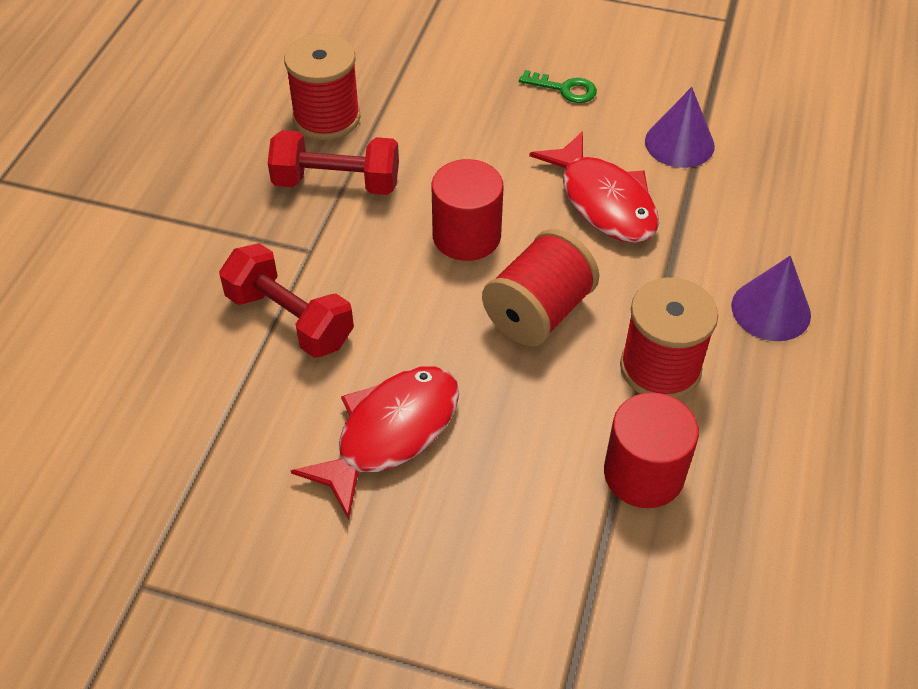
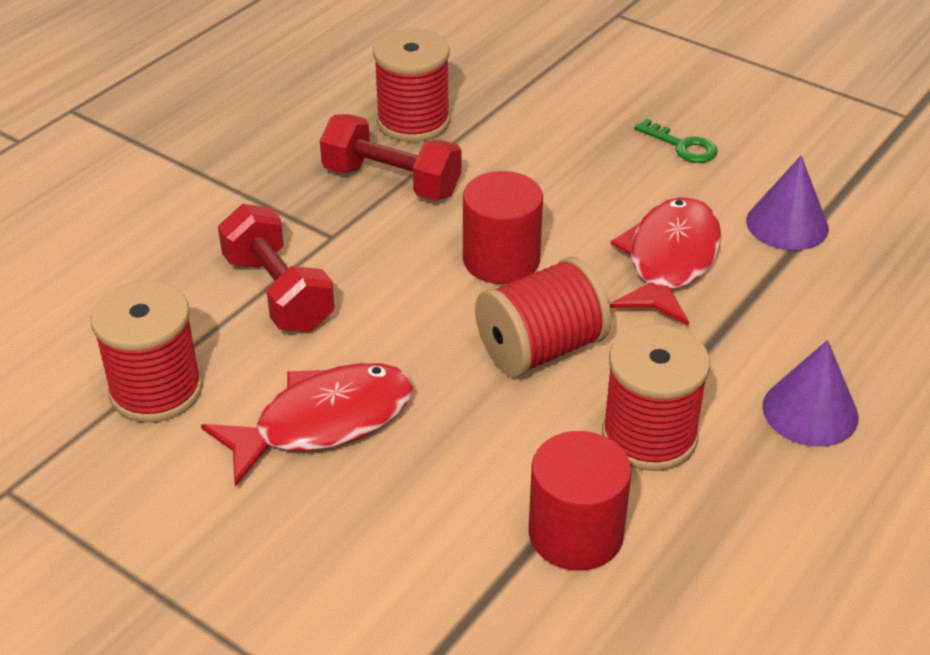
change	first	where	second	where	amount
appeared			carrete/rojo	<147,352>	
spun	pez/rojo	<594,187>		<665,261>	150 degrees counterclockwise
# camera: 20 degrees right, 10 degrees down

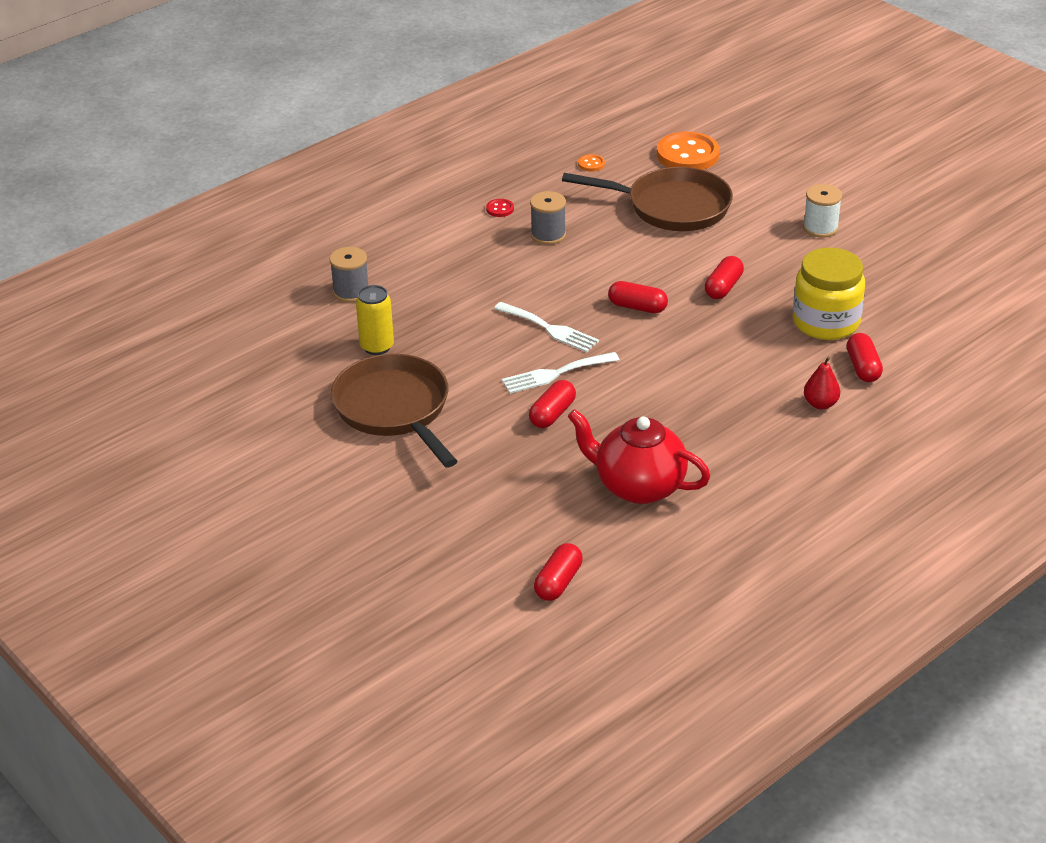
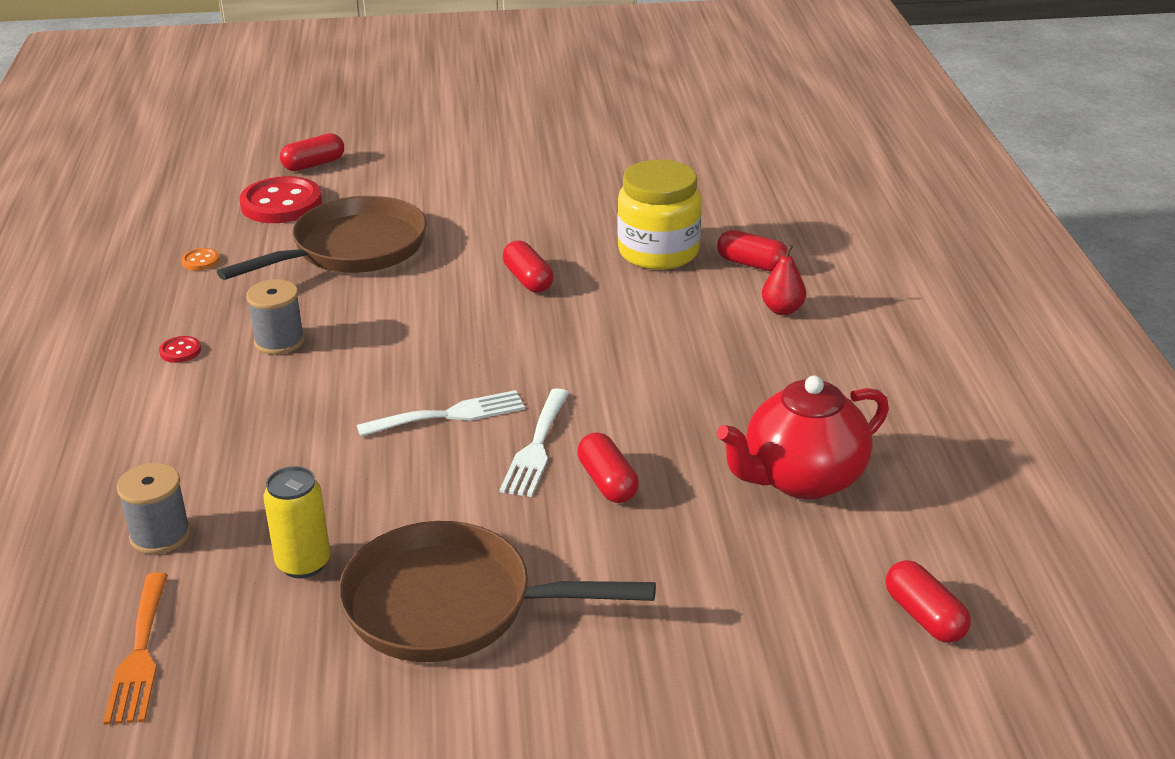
change	first	where	second	where	amount
appeared			tenedor/naranja	<136,648>	
colour	botón/naranja	<688,151>	botón/rojo	<280,199>	
relocated	cápsula/rojo	<638,297>		<312,152>	
missing	carrete/blanco	<822,211>			
# camera: 55 degrees left, 5 degrees down

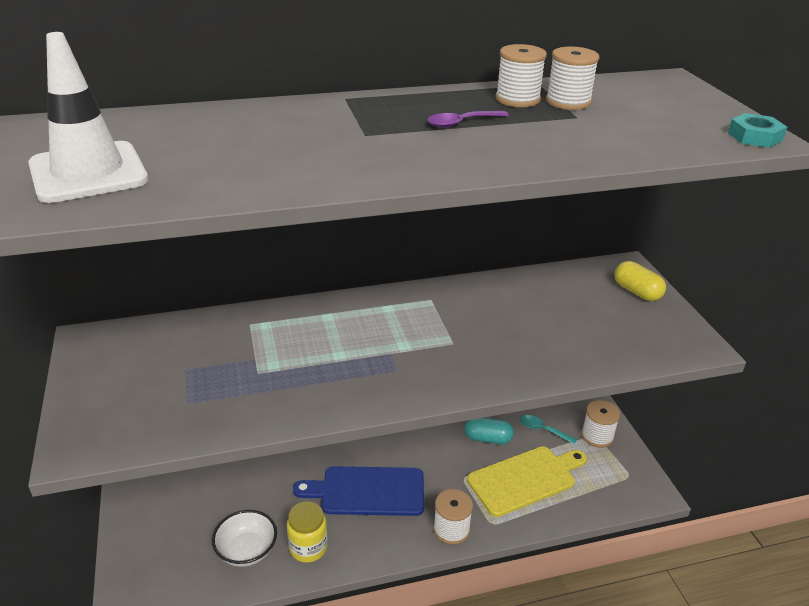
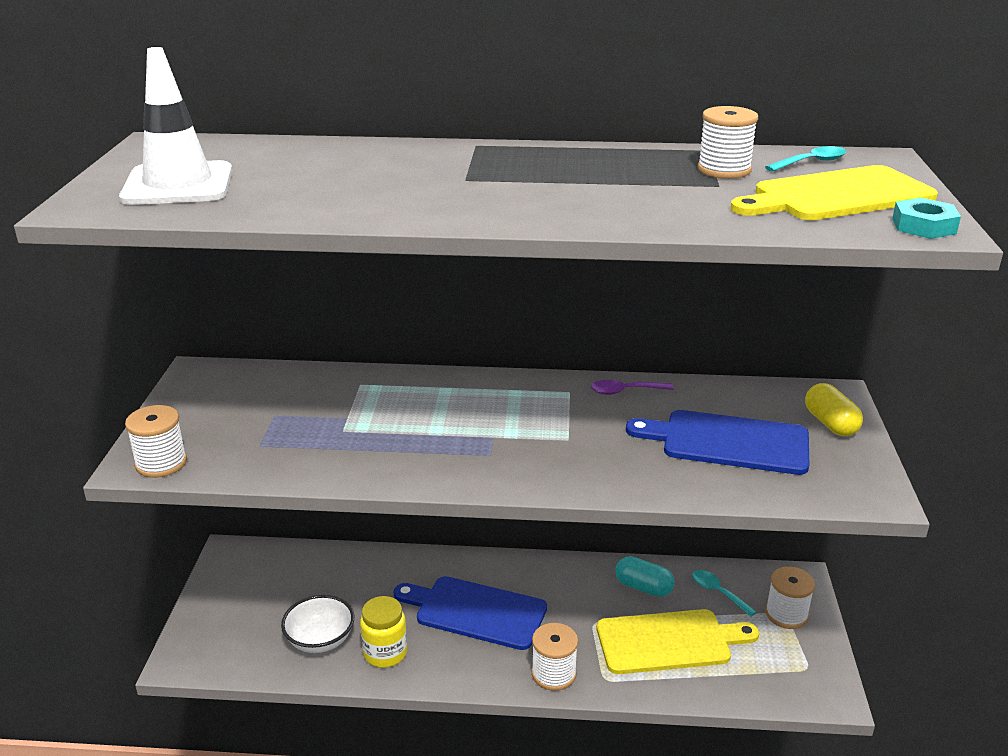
change	first	where	second	where	amount
relocated	carrete/blanco	<521,75>		<156,441>	
relocated	cuchara/morado	<468,119>		<632,387>	
appeared			tabla de cortar/azul	<717,442>	
appeared			tabla de cortar/amarillo	<834,192>	
appeared			cuchara/turquesa	<806,159>	
# camera: 20 degrees right, 5 degrees down

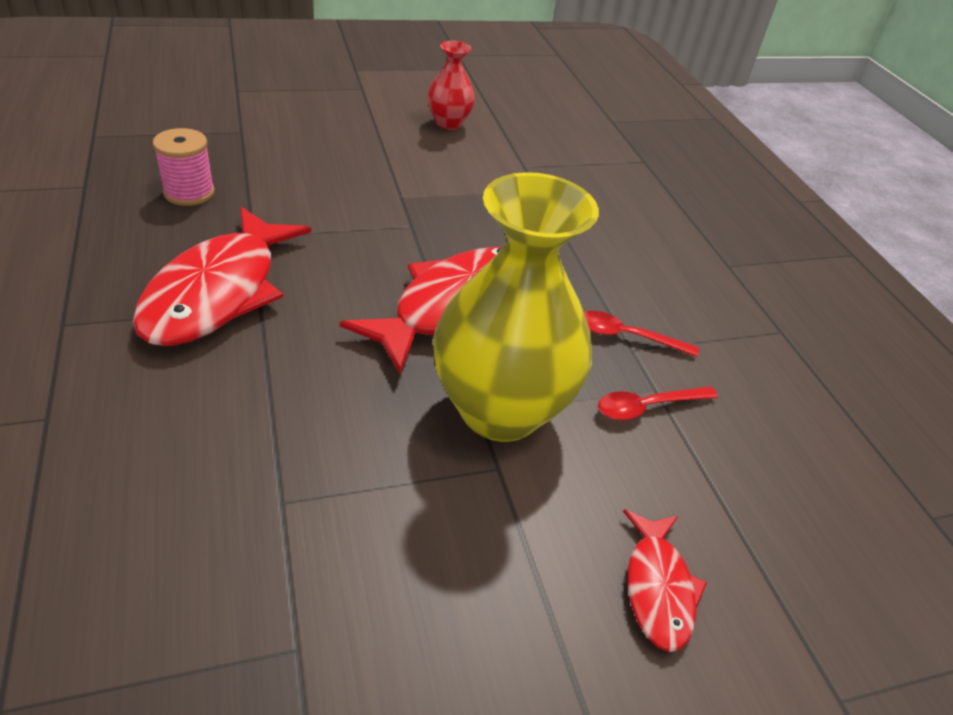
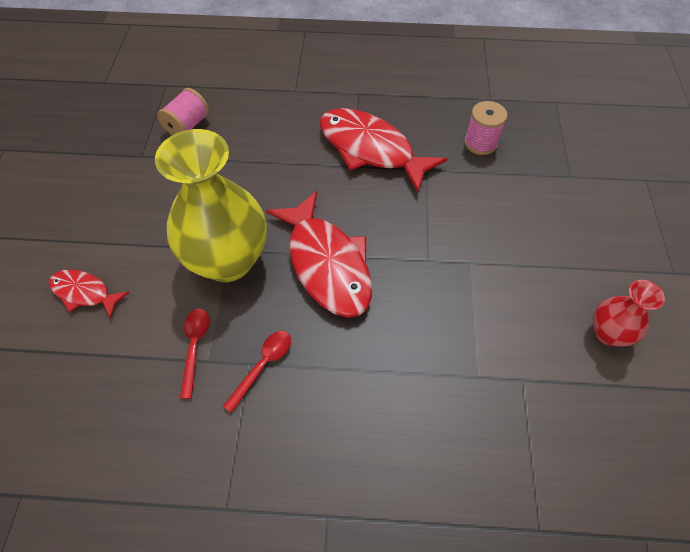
change	first	where	second	where	amount
appeared			carrete/rosa	<183,111>	
# camera: 115 degrees right, 15 degrees up

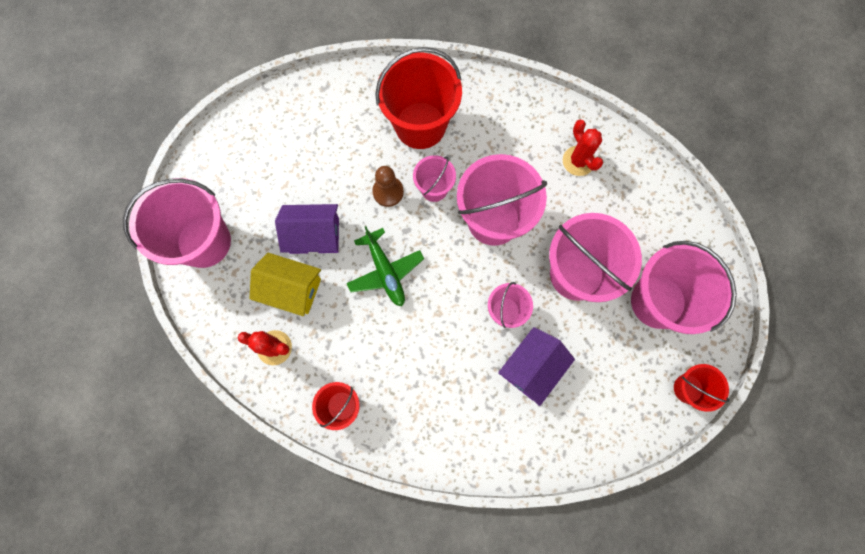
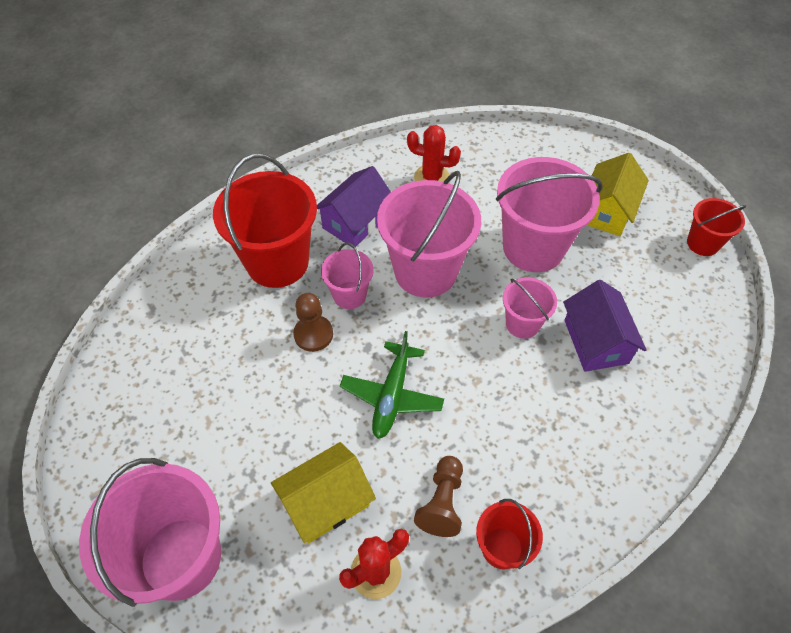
change	first	where	second	where	amount
relocated	casa/morado	<307,229>		<354,207>	
spun	avión/verde	<385,266>		<392,385>	90 degrees clockwise
appeared			peón/marrón	<438,496>	
exchanged	balde/rosa	<684,287>	casa/amarillo	<618,194>	
# camera: 50 degrees left, 20 degrees down

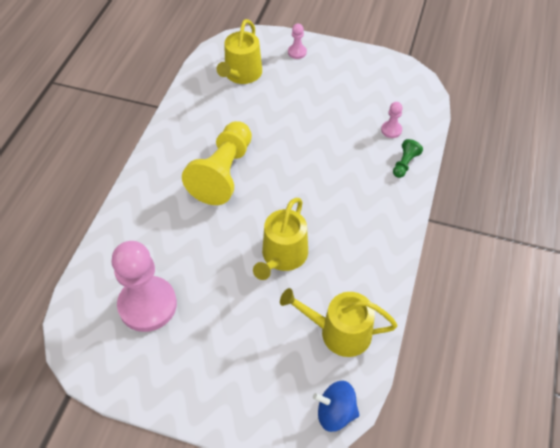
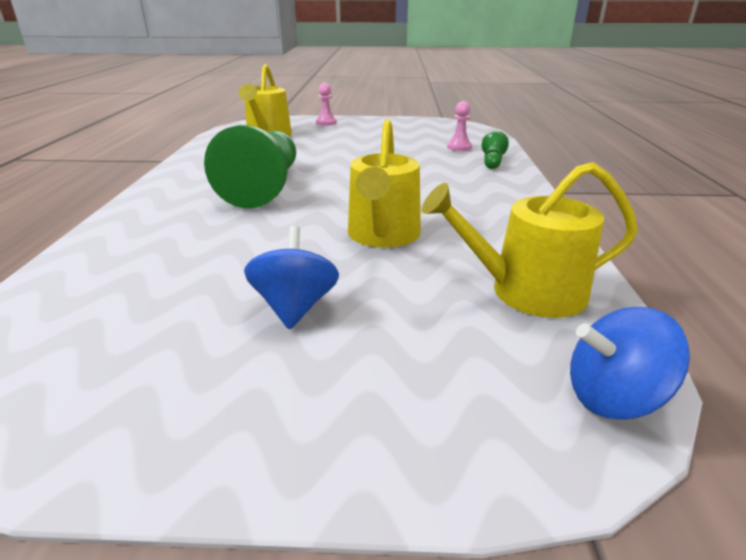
change	first	where	second	where	amount
colour	peón/amarillo	<217,163>	peón/verde	<250,167>	
appeared			peonza/azul	<291,277>	
missing	peón/rosa	<144,286>			
# camera: 15 degrees left, 25 degrees down

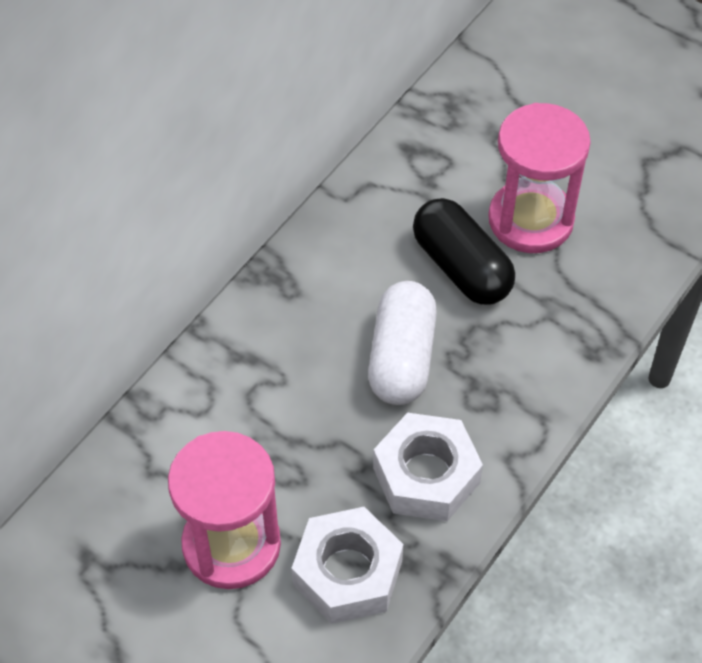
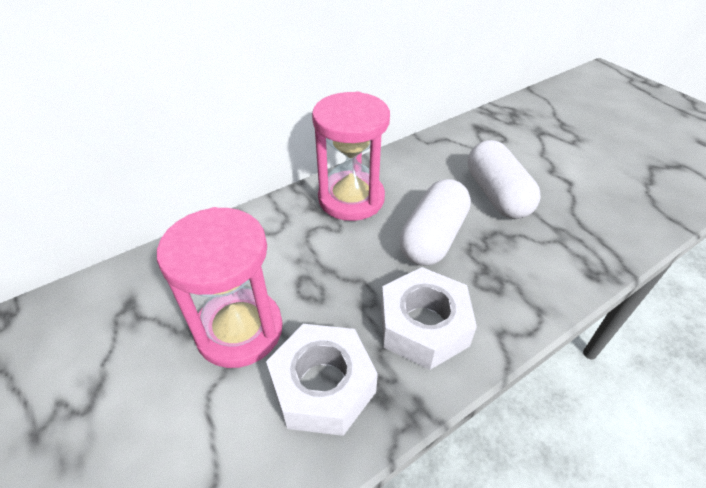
change	first	where	second	where	amount
relocated	reloj de arena/rosa	<539,178>		<351,156>	
colour	cápsula/negro	<464,251>	cápsula/blanco	<504,179>	
# camera: 20 degrees right, 10 degrees down

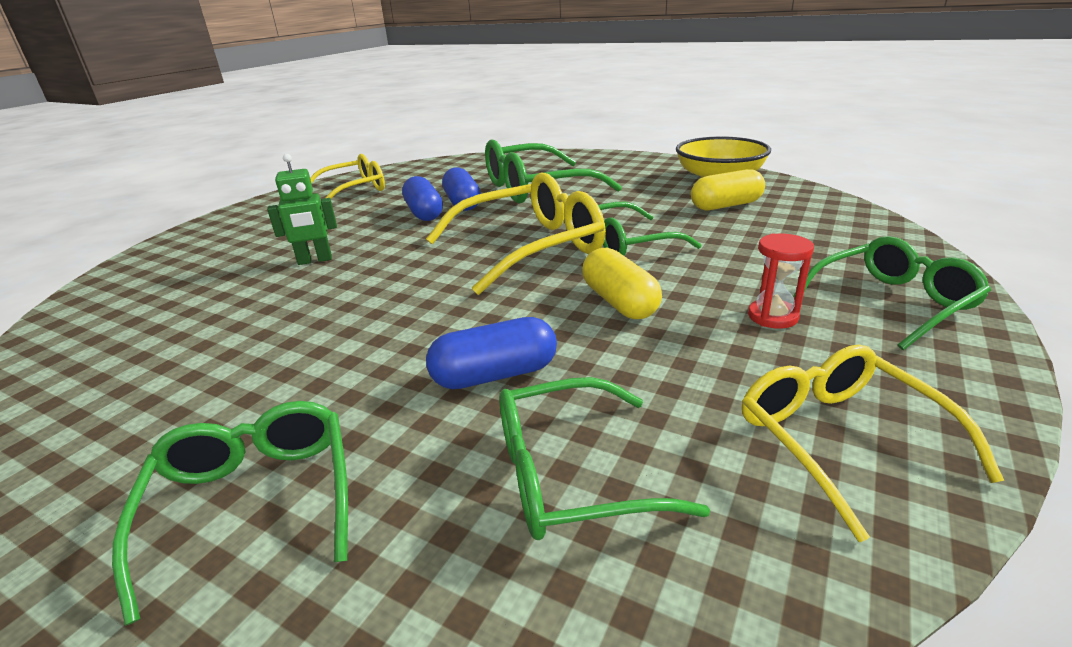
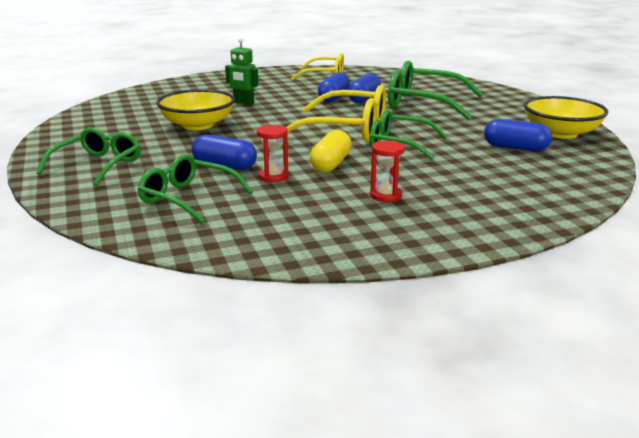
change	first	where	second	where	amount
appeared			cuenco/amarillo	<195,109>	
appeared			reloj de arena/rojo	<273,153>	
colour	cápsula/amarillo	<728,189>	cápsula/azul	<518,135>	
missing	gafas/amarillo	<873,443>			
missing	gafas/verde	<892,293>			
# camera: 40 degrees right, 5 degrees down

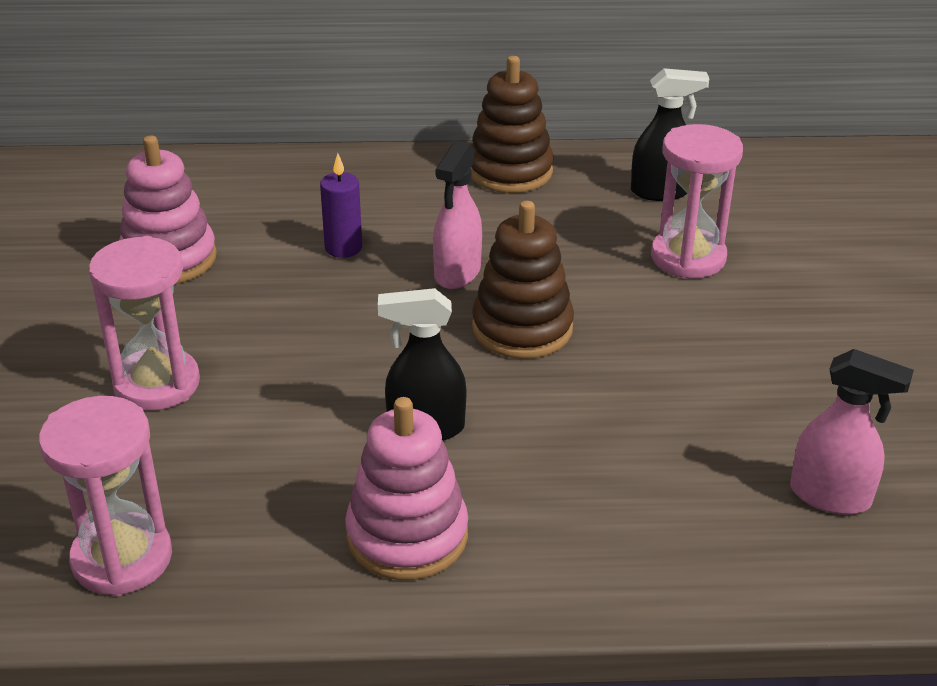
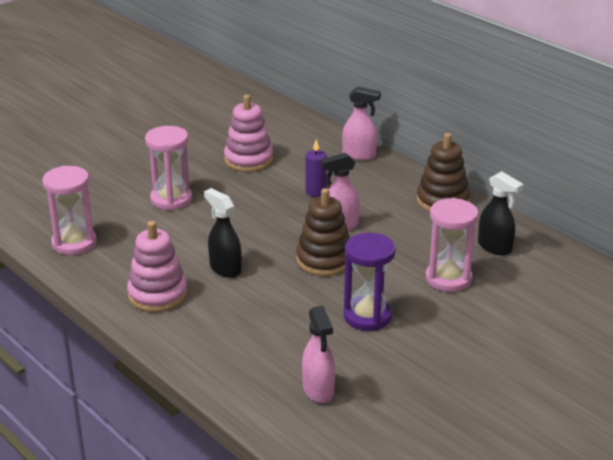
change	first	where	second	where	amount
appeared			pulverizador/rosa	<361,123>	
appeared			reloj de arena/morado	<370,282>	
# camera: 50 degrees right, 5 degrees down

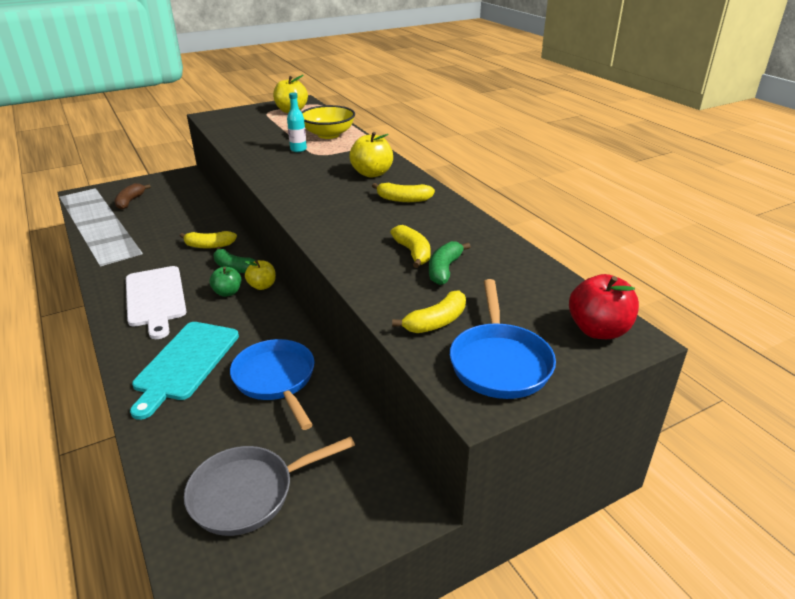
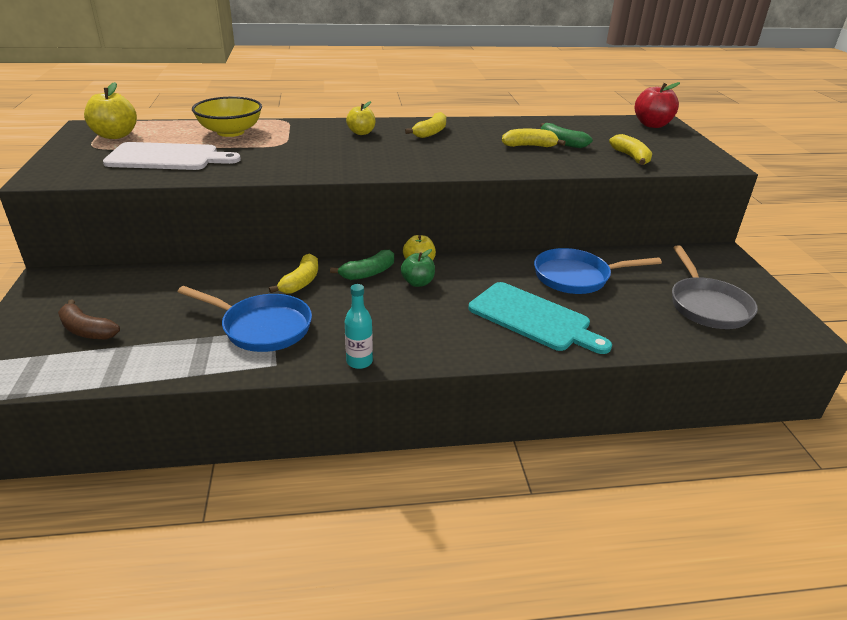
change	first	where	second	where	amount
relocated	tabla de cortar/blanco	<156,302>		<172,156>	
relocated	sartén/azul	<503,339>		<245,319>	
relocated	botella/turquesa	<297,122>		<359,326>	
size	manzana/amarillo	<371,155>		<361,118>	x0.65
# camera: 70 degrees left, 0 degrees up

